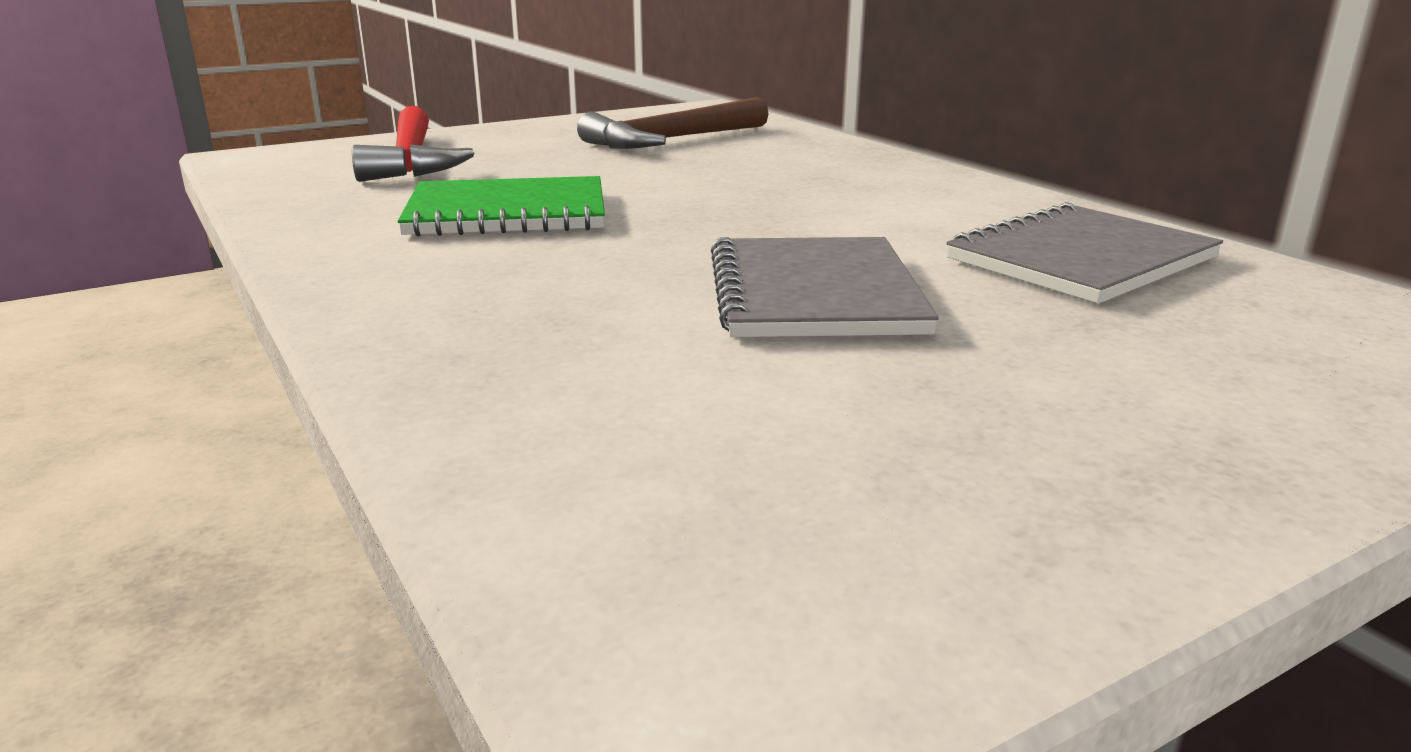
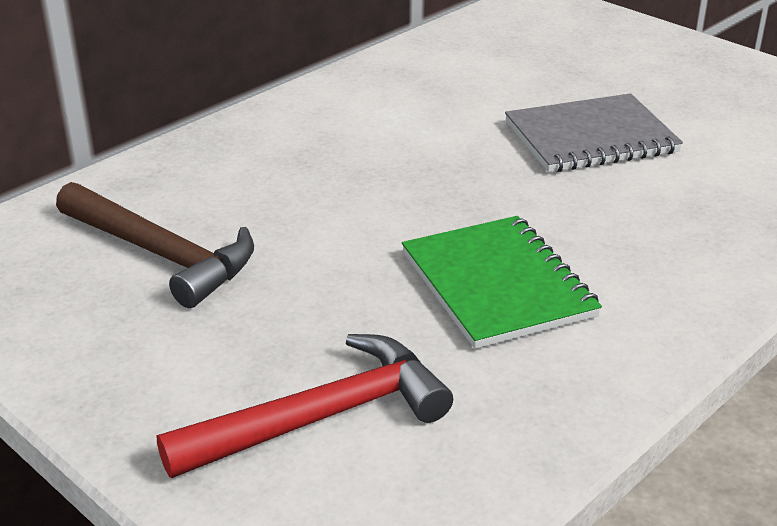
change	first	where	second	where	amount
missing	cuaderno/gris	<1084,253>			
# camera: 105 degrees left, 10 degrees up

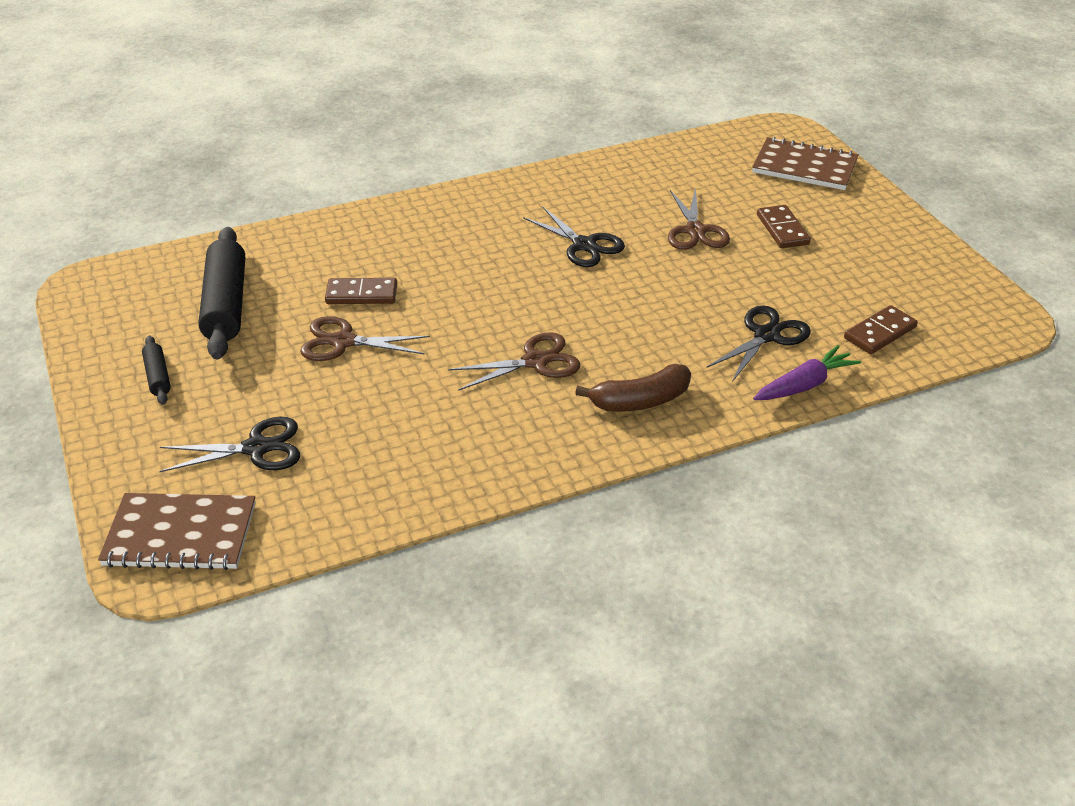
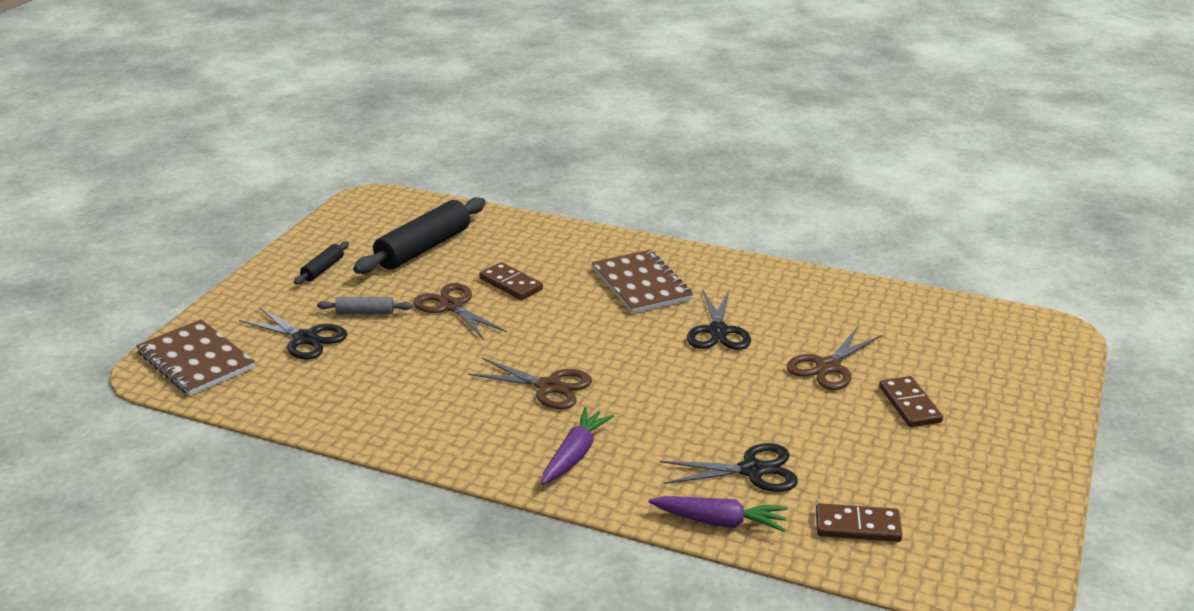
change	first	where	second	where	amount
appeared			rodillo/gris	<364,306>	
exchanged	plátano/marrón	<633,388>	zanahoria/morado	<577,446>	
relocated	cuaderno/marrón	<805,163>		<642,281>	
spun	ficha de dominó/marrón	<784,226>		<911,401>	45 degrees counterclockwise
# camera: 45 degrees right, 10 degrees down

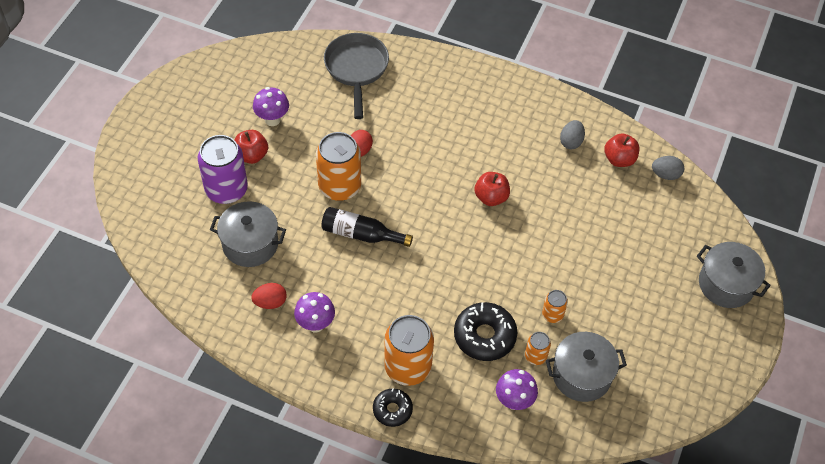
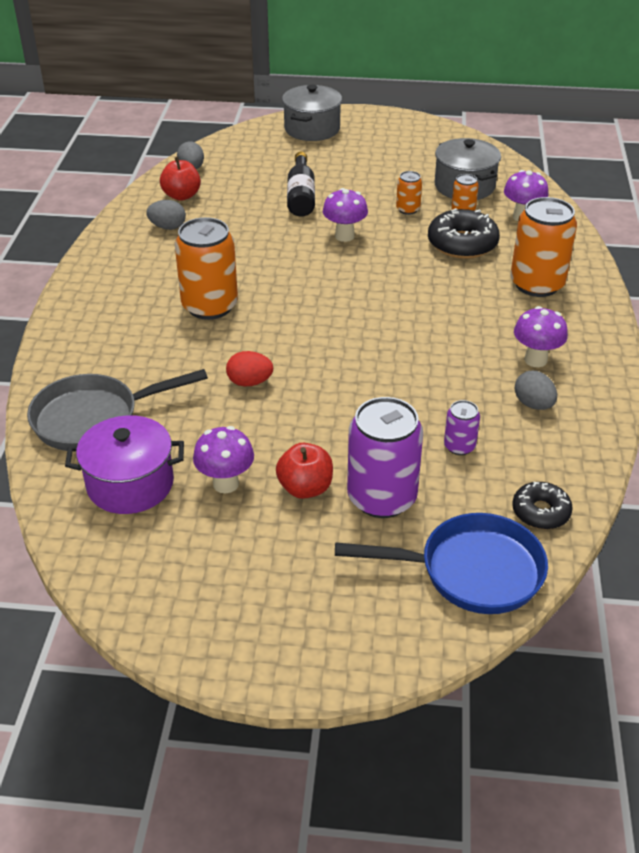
change	first	where	second	where	amount
appeared			olla/morado	<124,464>	
relocated	lata/naranja	<338,166>		<206,268>	
relocated	botella/negro	<367,227>		<301,184>	
appeared			seta/morado	<345,215>	
appeared			sartén/azul	<441,563>	
exchanged	olla/gris	<248,234>	lata/morado	<462,427>	
relocated	rosquilla/negro	<393,408>		<542,505>	
colour	huevo/rojo	<269,296>	huevo/gris	<536,390>	
missing	manzana/rojo	<492,189>			
# camera: 105 degrees left, 15 degrees down

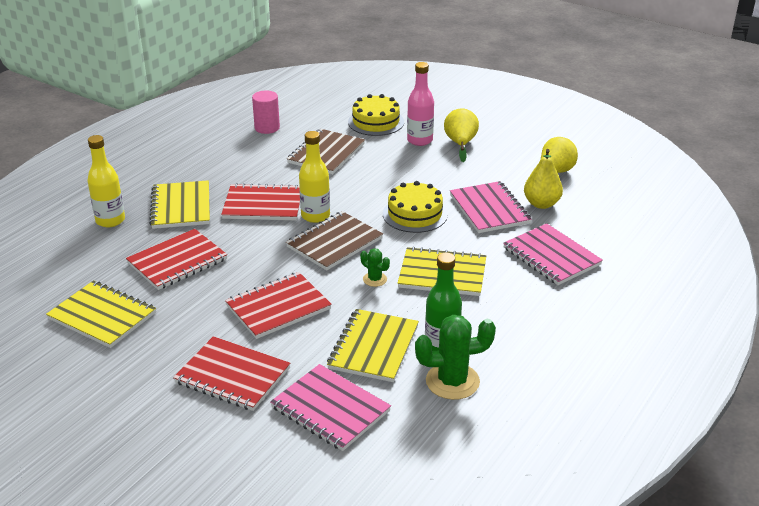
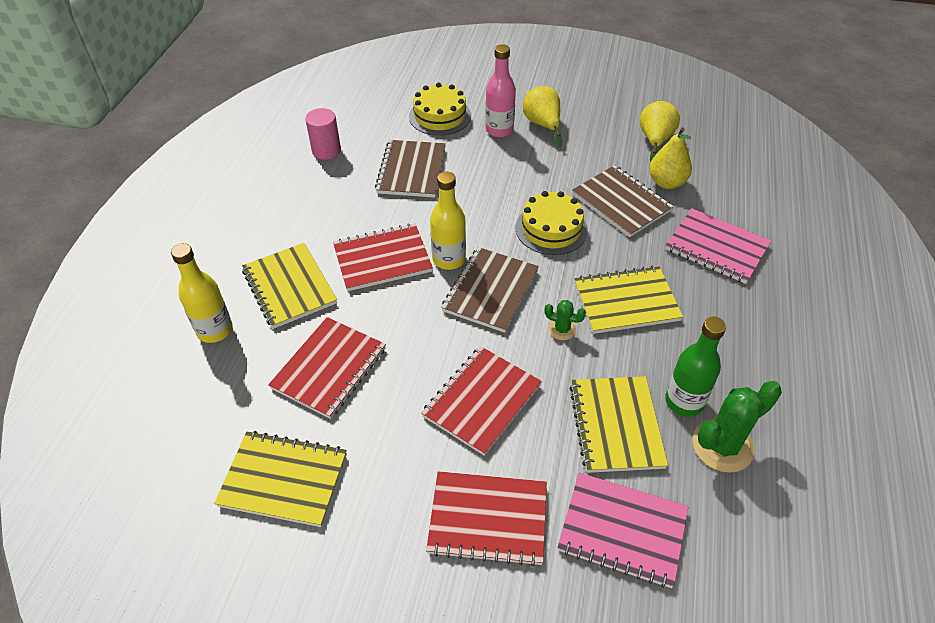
change	first	where	second	where	amount
colour	cuaderno/rosa	<491,207>	cuaderno/marrón	<623,201>	
# camera: 20 degrees left, 15 degrees up

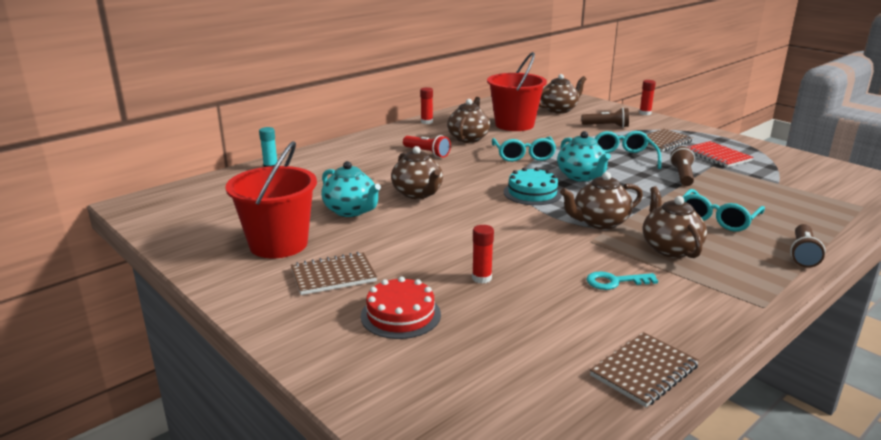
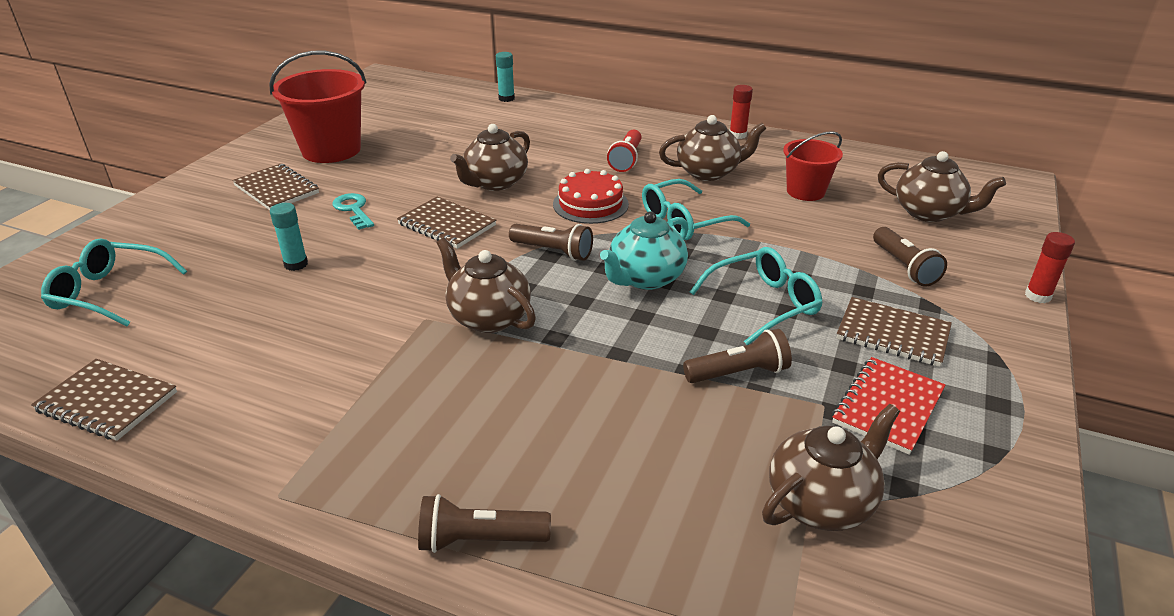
change	first	where	second	where	amount
relocated	gafas/turquesa	<724,210>		<114,282>	
colour	barra de pegamento/rojo	<483,254>	barra de pegamento/turquesa	<289,237>	
relocated	llave/turquesa	<622,280>		<353,211>	
appeared			cuaderno/marrón	<446,222>	
exchanged	tarta/turquesa	<533,186>	lámpara de mano/marrón	<551,242>	
relocated	tarta/rojo	<401,308>		<591,196>	
relocated	tetera/marrón	<674,222>		<831,467>	
size	balde/rojo	<517,91>		<813,166>	x0.60
missing	tetera/turquesa	<351,189>			
# camera: 65 degrees right, 10 degrees up

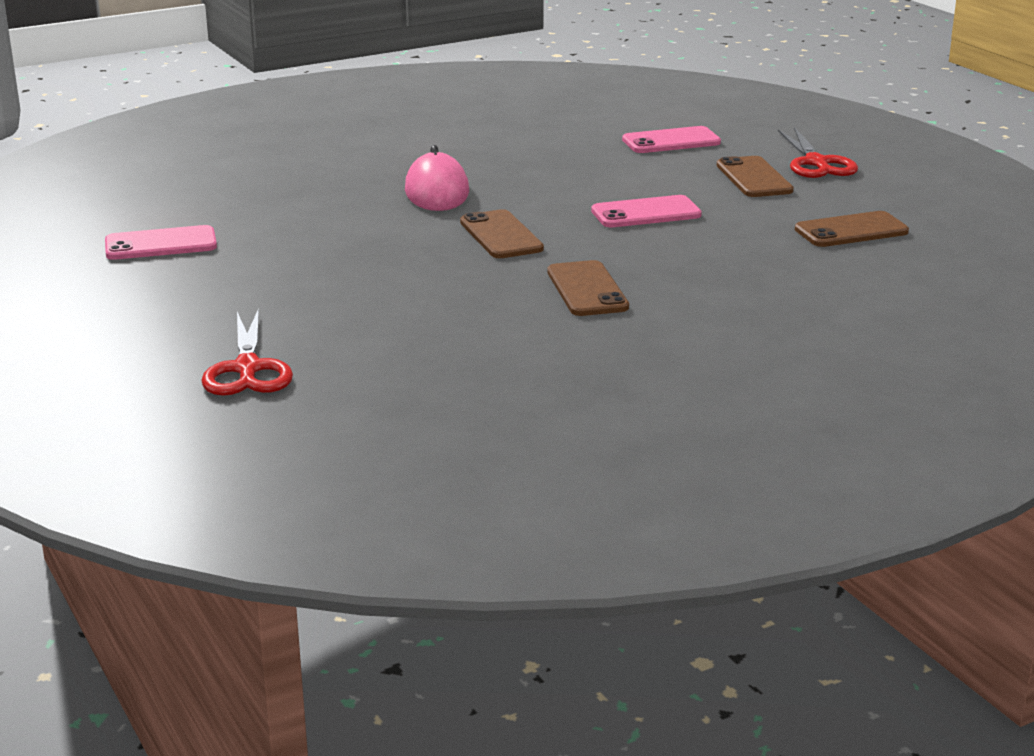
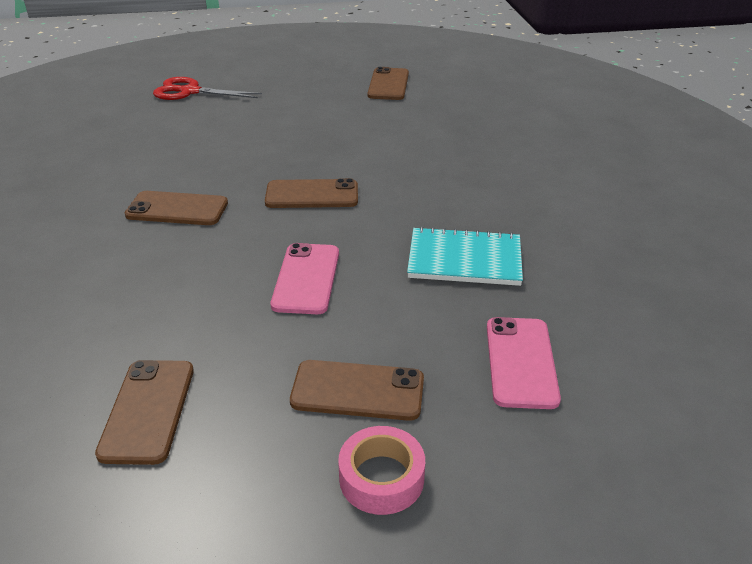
change	first	where	second	where	amount
exchanged	tijeras/rojo	<818,152>	cinta adhesiva/rosa	<381,470>	
colour	móvil/rosa	<161,242>	móvil/marrón	<388,83>	
appeared			cuaderno/turquesa	<465,256>	
missing	ratón/rosa	<437,178>			
# camera: 110 degrees right, 10 degrees up

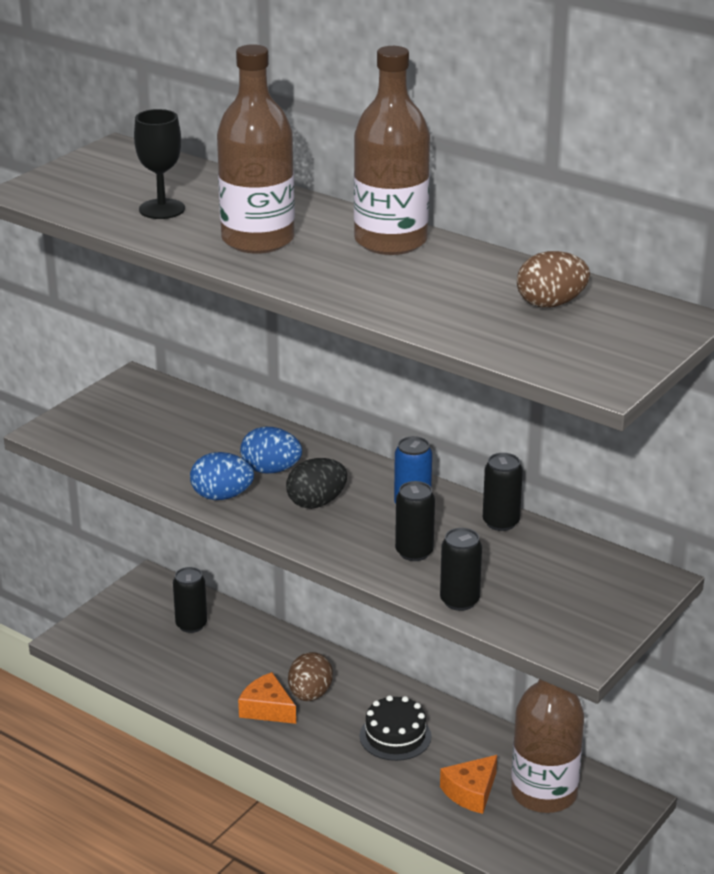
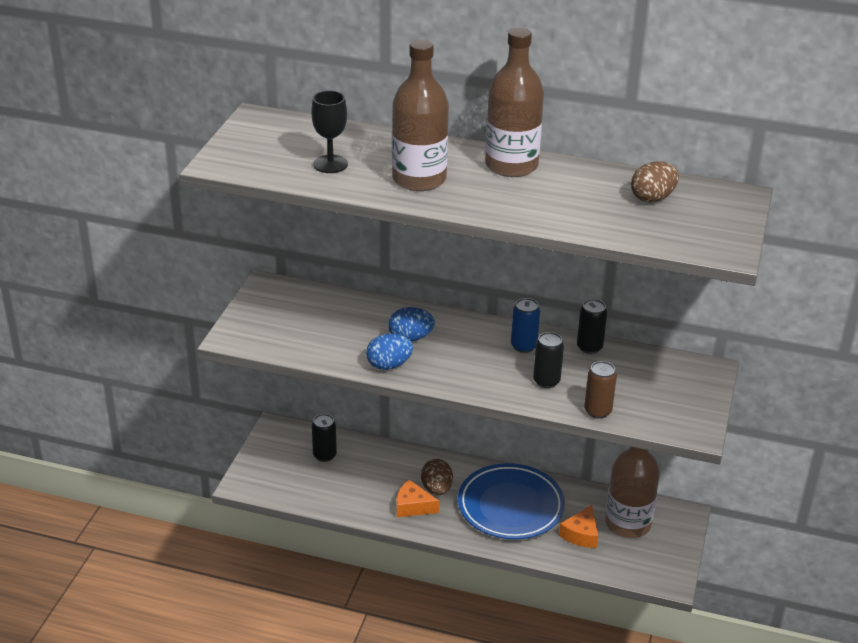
change	first	where	second	where	amount
exchanged	tarta/negro	<395,728>	plato/azul	<511,501>	
colour	lata/negro	<461,569>	lata/marrón	<600,390>	
missing	huevo/negro	<316,483>			
# camera: 20 degrees left, 5 degrees up

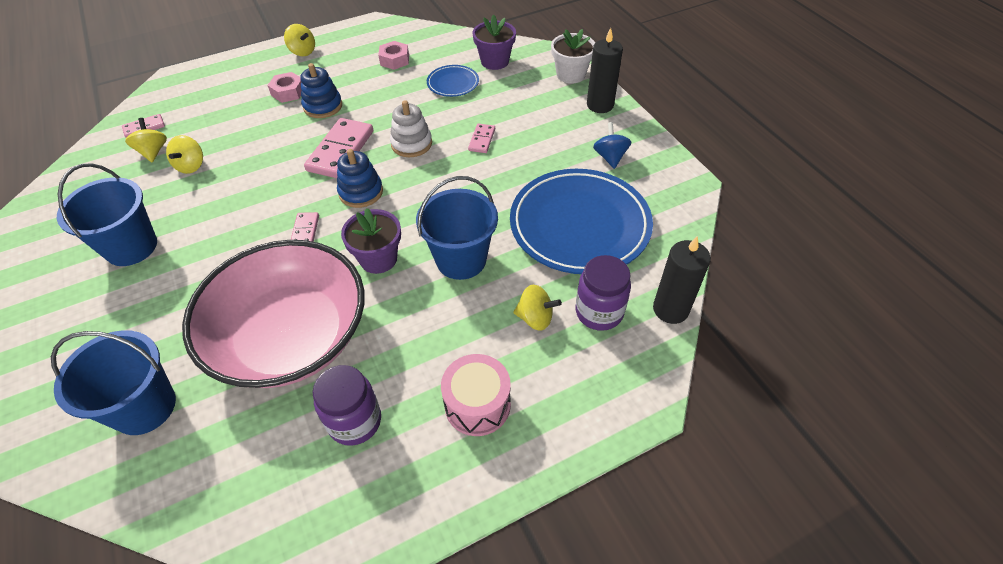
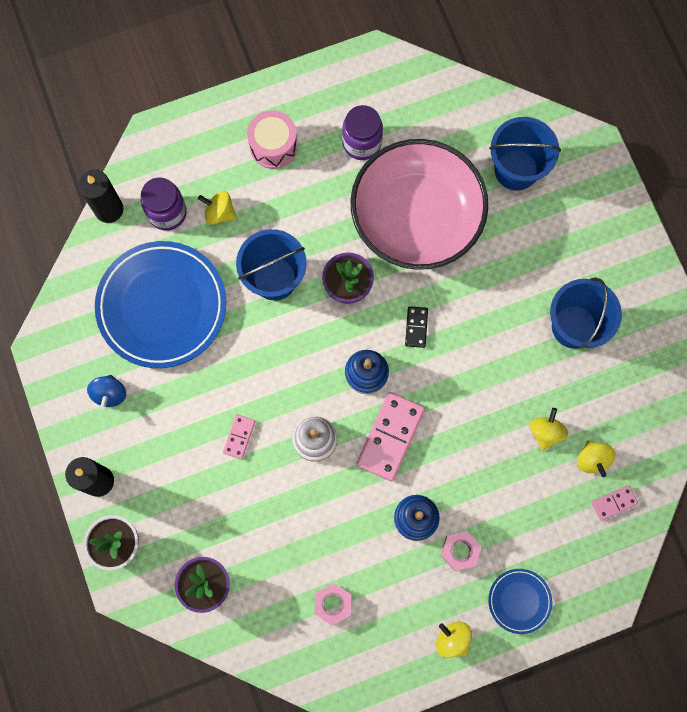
change	first	where	second	where	amount
colour	ficha de dominó/rosa	<305,227>	ficha de dominó/negro	<416,327>	
relocated	plato/azul	<453,81>		<520,601>	
# camera: 175 degrees left, 25 degrees up

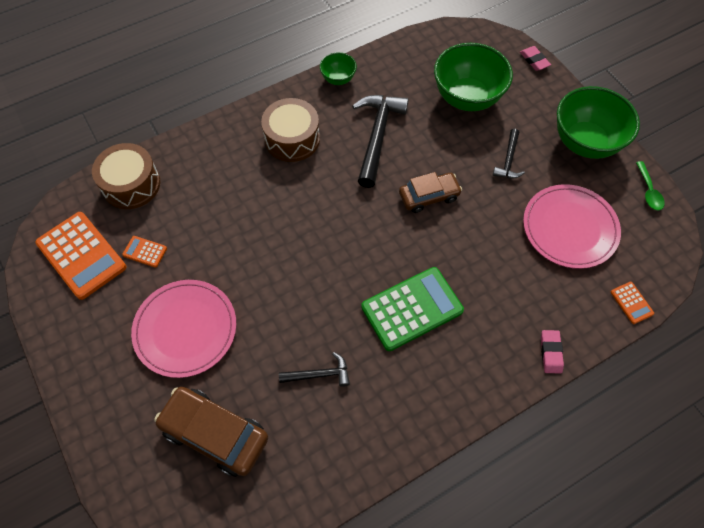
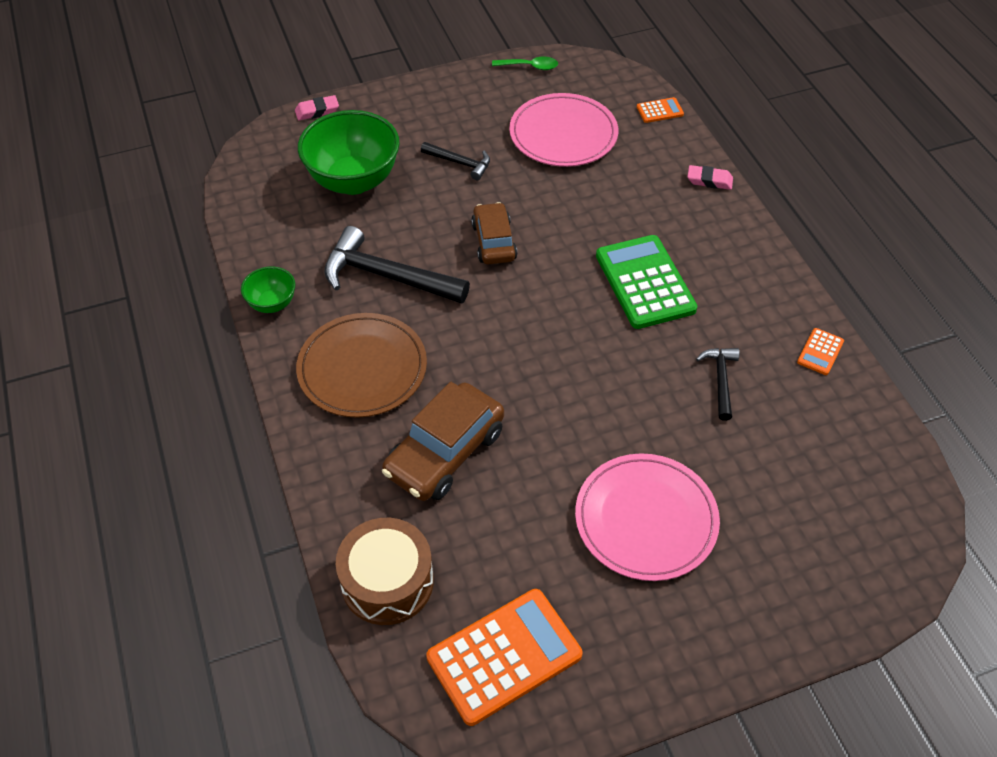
change	first	where	second	where	amount
exchanged	tambor/marrón	<290,130>	plato/marrón	<361,365>	
relocated	coche/marrón	<211,432>		<443,441>	
relocated	calculadora/naranja	<144,252>		<820,351>	
missing	cuenco/verde	<598,122>			
# camera: 80 degrees left, 10 degrees down

